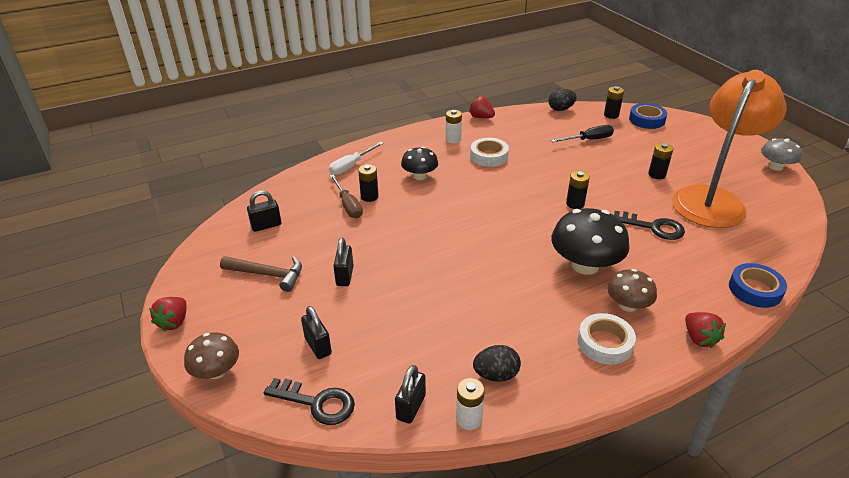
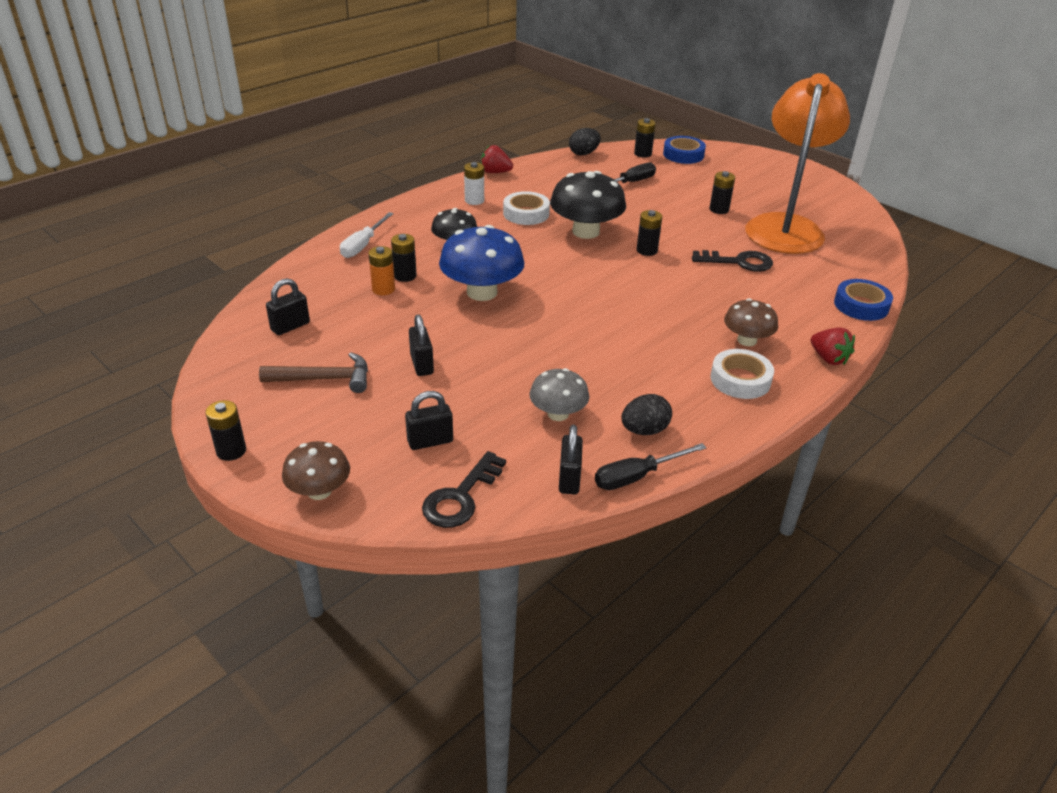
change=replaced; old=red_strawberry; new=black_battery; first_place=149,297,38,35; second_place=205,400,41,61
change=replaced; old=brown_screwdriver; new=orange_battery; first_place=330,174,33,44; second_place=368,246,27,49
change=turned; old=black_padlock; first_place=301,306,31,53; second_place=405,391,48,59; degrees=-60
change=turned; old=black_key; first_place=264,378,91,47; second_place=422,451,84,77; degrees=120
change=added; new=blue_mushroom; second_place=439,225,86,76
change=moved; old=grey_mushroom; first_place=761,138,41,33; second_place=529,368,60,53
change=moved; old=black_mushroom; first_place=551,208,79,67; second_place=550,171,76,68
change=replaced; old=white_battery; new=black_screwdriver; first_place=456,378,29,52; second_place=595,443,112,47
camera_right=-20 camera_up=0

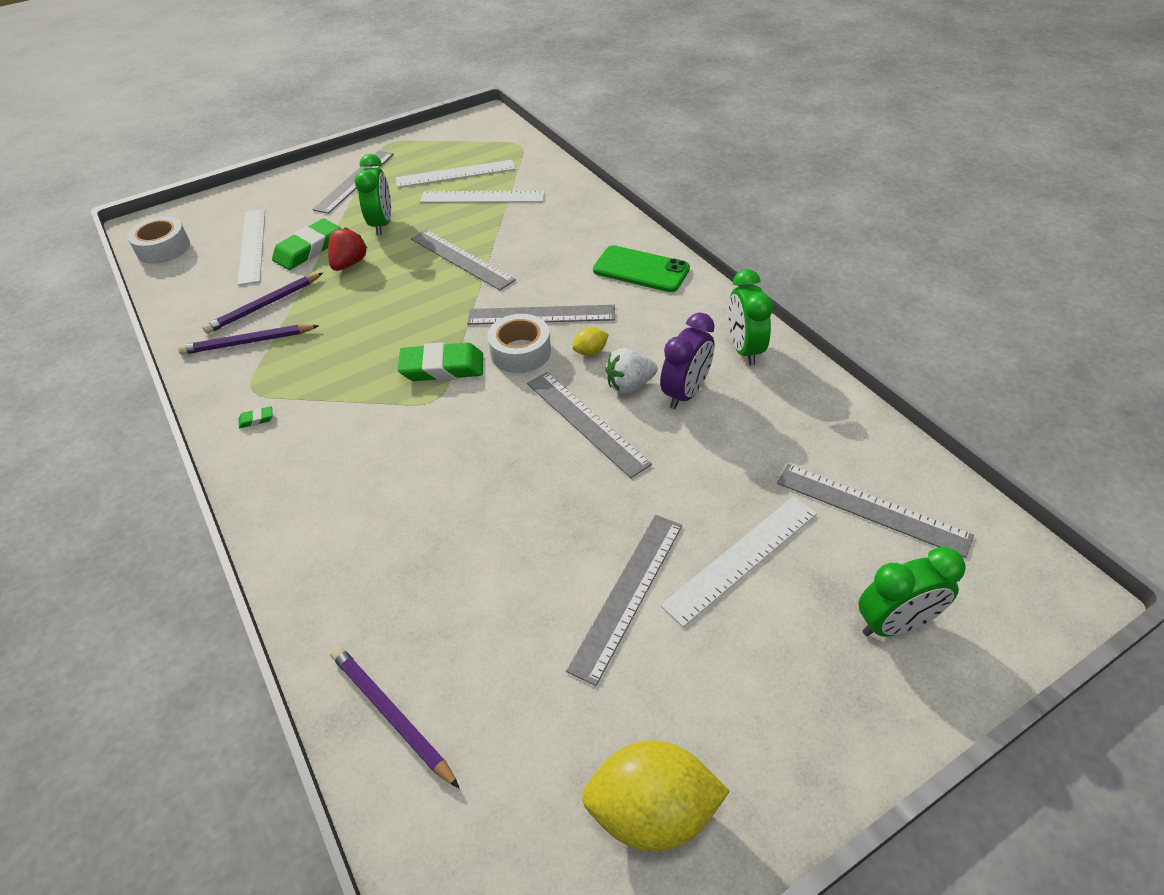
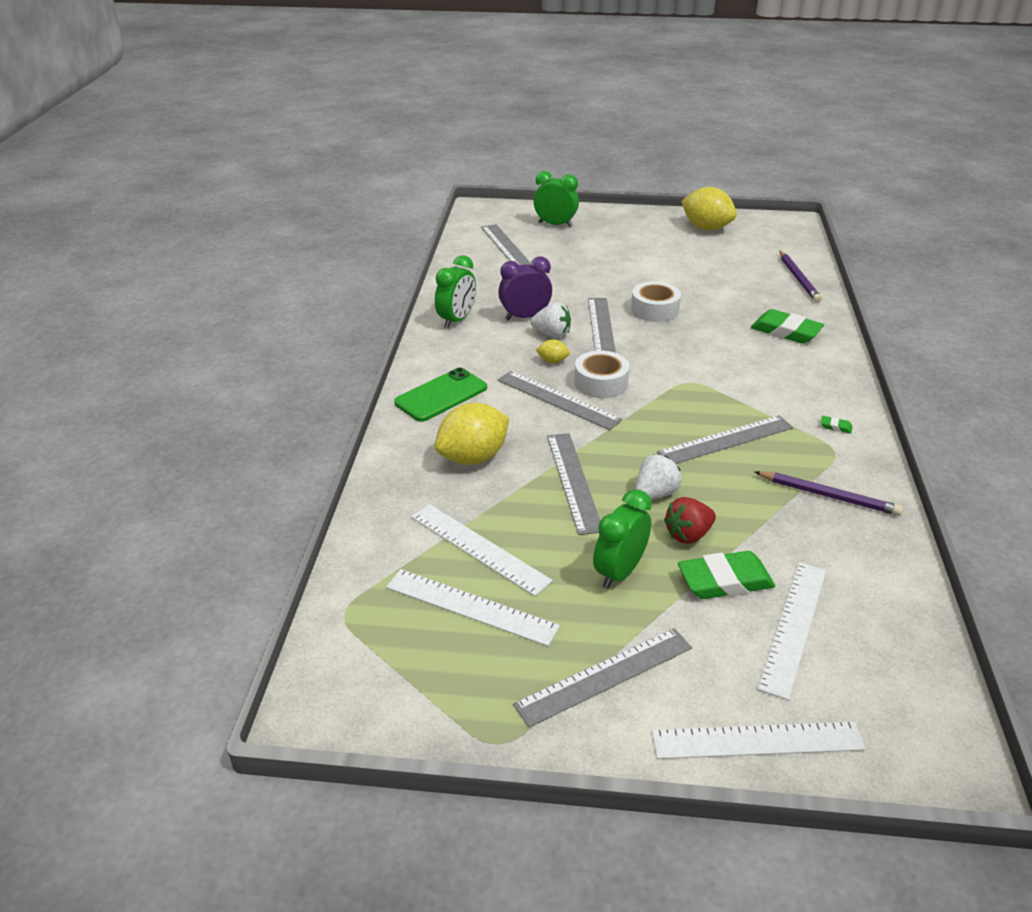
change=turned; old=green_phone; first_place=593,245,97,47; second_place=394,368,93,54; degrees=75
change=added; new=yellow_lemon; second_place=435,403,74,62
change=moved; old=white_tape; first_place=127,216,63,48; second_place=631,281,50,41
change=added; new=white_strawberry; second_place=636,455,46,45
change=moved; old=white_ruler; first_place=660,496,157,131; second_place=652,722,214,37
change=moved; old=grey_ruler; first_place=566,515,116,171; second_place=657,415,136,49
change=moved; old=green_eraser; first_place=398,342,85,39; second_place=751,309,73,34
change=removed; old=purple_pencil; first_place=202,273,121,61
camera_right=-145 camera_up=-10

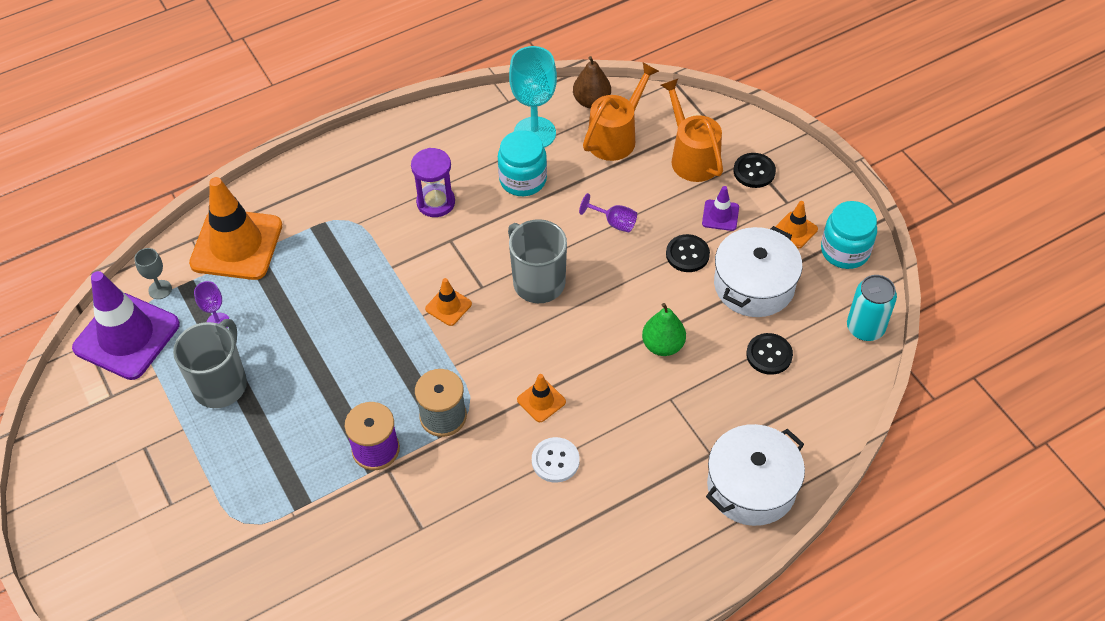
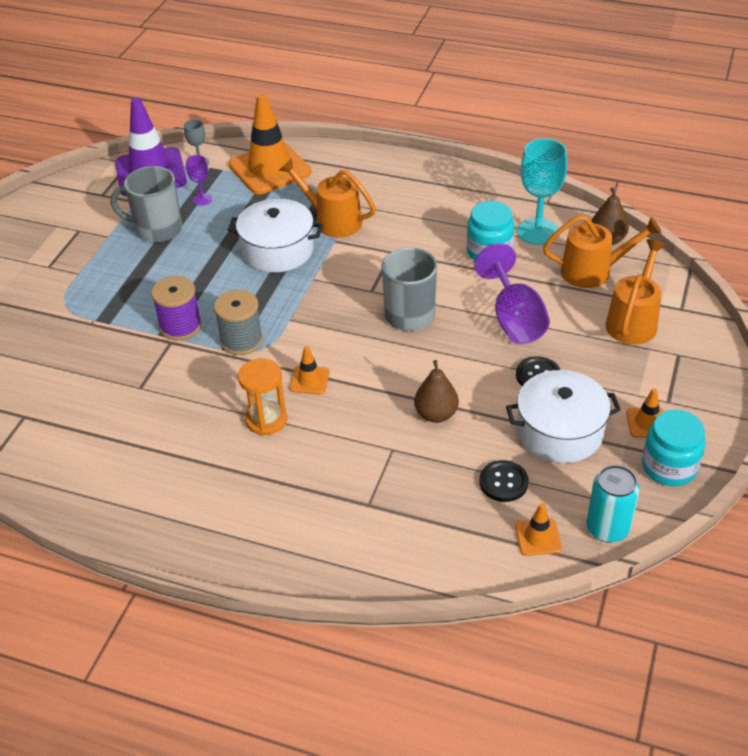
change=turned; old=grey_mug; first_place=173,319,74,89; second_place=111,166,71,77; degrees=-150
change=moved; old=white_pot; first_place=706,424,99,102; second_place=228,199,95,74
change=replaced; old=white_button; new=orange_hourglass; first_place=532,437,48,46; second_place=238,358,49,78
change=added; new=orange_watering_can; second_place=279,158,97,80
change=recoloured; old=green_pear; new=brown_pear; first_place=642,303,44,53; second_place=414,360,45,63
change=resized; old=purple_goblet; first_place=579,193,58,39; second_place=474,243,76,101; factor=1.98
change=moved; old=orange_traffic_cone; first_place=425,278,47,48; second_place=515,503,47,53
change=removed; old=purple_hourglass; first_place=411,148,44,69
change=removed; old=purple_traffic_cone; first_place=702,186,37,45
change=removed; old=black_button; first_place=733,153,43,35
camera_right=50 camera_up=-10

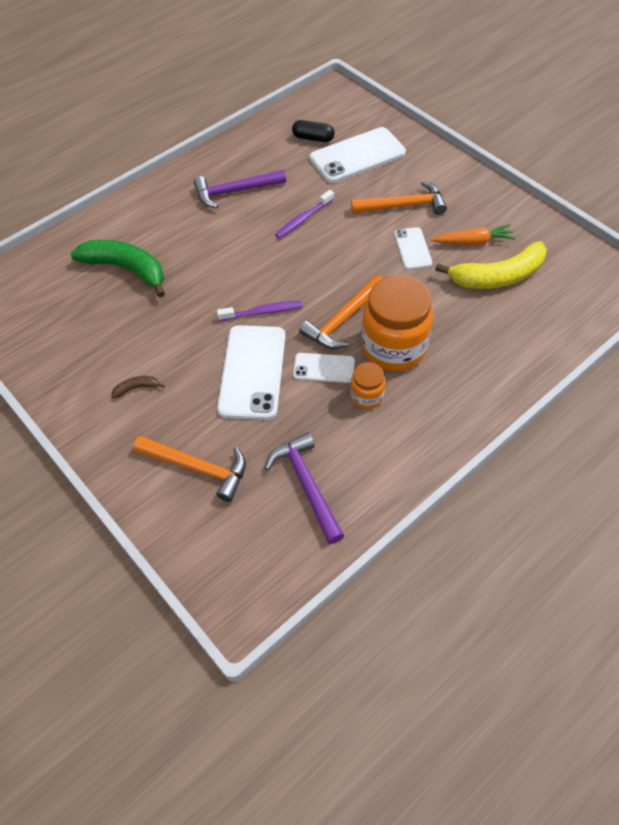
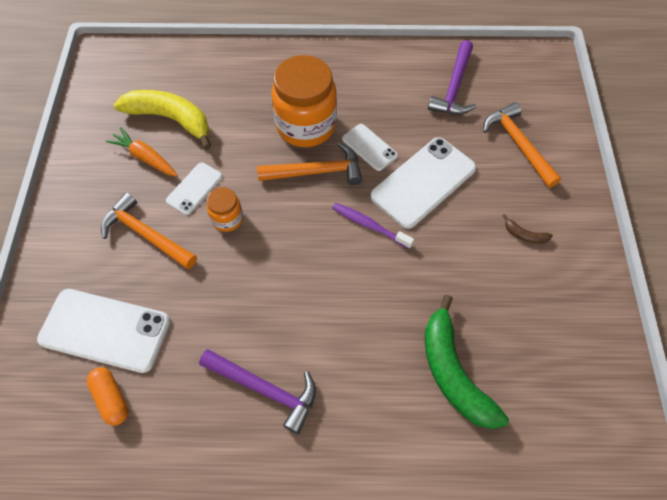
change=recoloured; old=black_capsule; new=orange_capsule; first_place=292,120,43,22; second_place=87,367,41,59
change=moved; old=orange_jar; first_place=350,362,35,47; second_place=207,187,36,45
change=removed; old=purple_toothbrush; first_place=275,190,59,49
camera_right=-140 camera_up=5

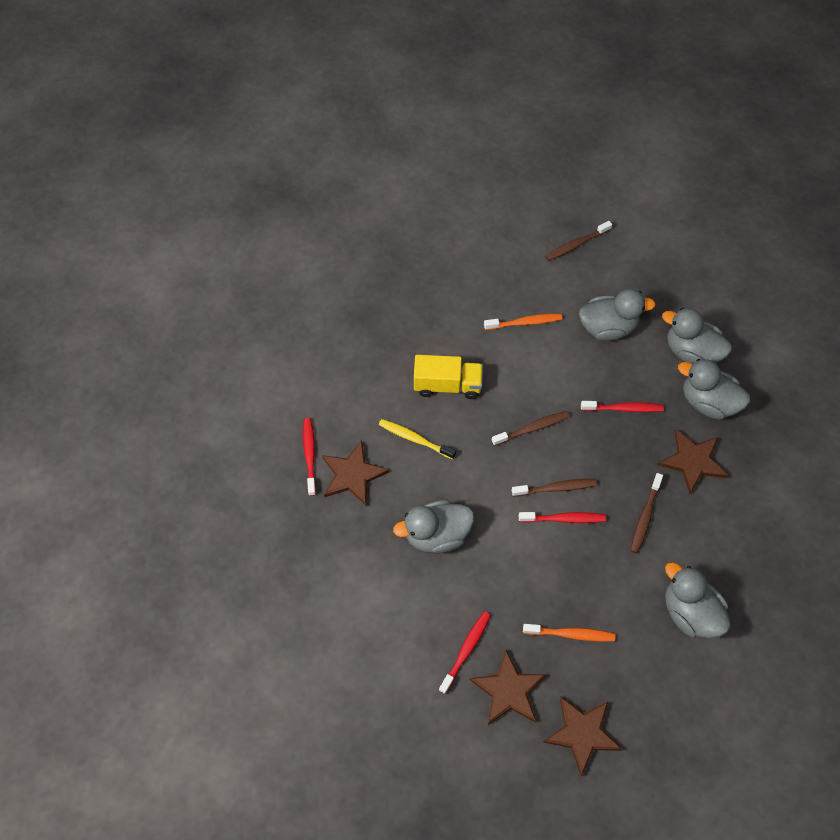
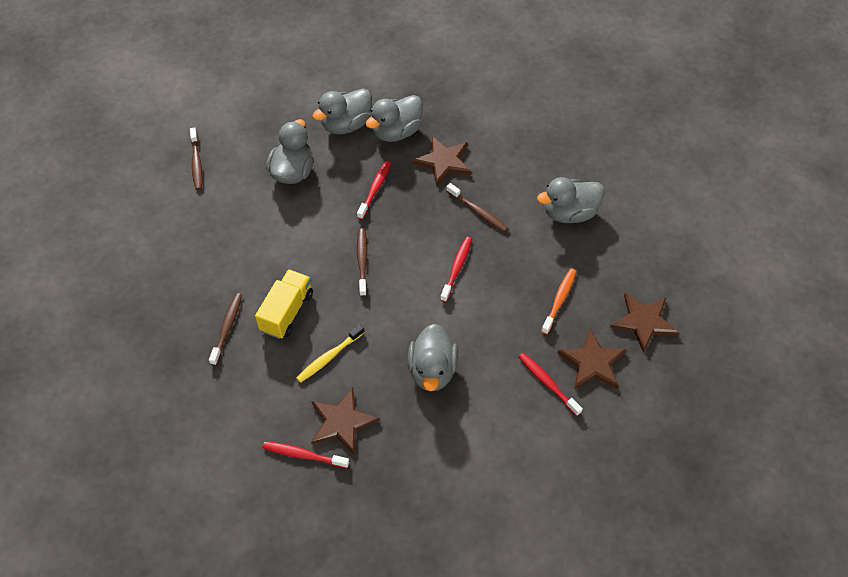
change=moved; old=brown_toothbrush; first_place=512,479,85,18; second_place=209,293,33,72
change=removed; old=orange_toothbrush; first_place=484,314,79,16
camera_right=-70 camera_up=-5

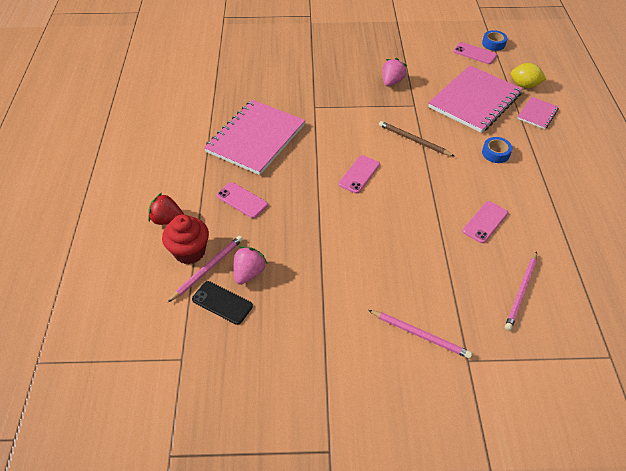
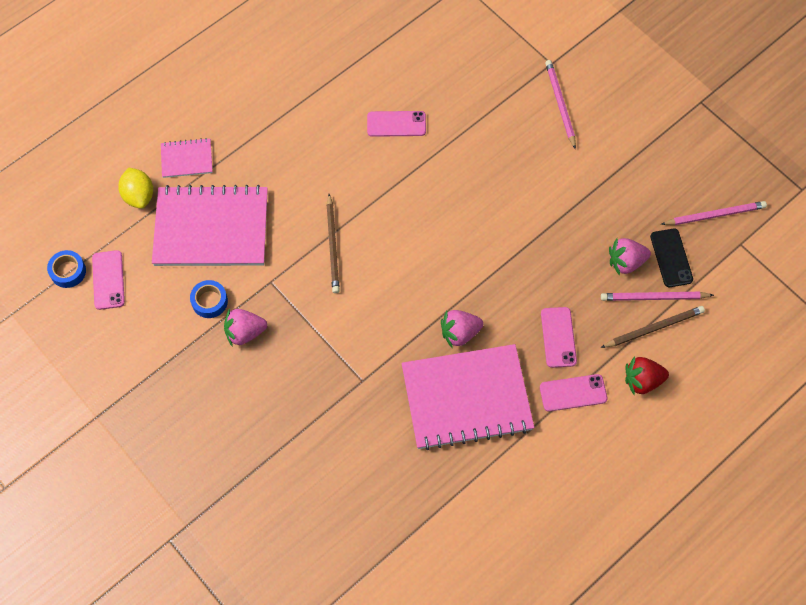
change=moved; old=blue_tape; first_place=482,137,30,26; second_place=190,280,38,38
change=added; new=pink_strawberry; second_place=441,310,42,39
change=moved; old=pink_phone; first_place=339,155,41,39; second_place=540,374,67,38
change=replaced; old=red_cupcake; new=brown_pencil; first_place=162,214,47,50; second_place=600,306,105,42
change=turned; old=red_strawberry; first_place=148,193,36,32; second_place=625,356,44,39; degrees=105
change=moved; old=pink_pencil; first_place=505,252,32,79; second_place=661,201,106,24
camera_right=-130 camera_up=15

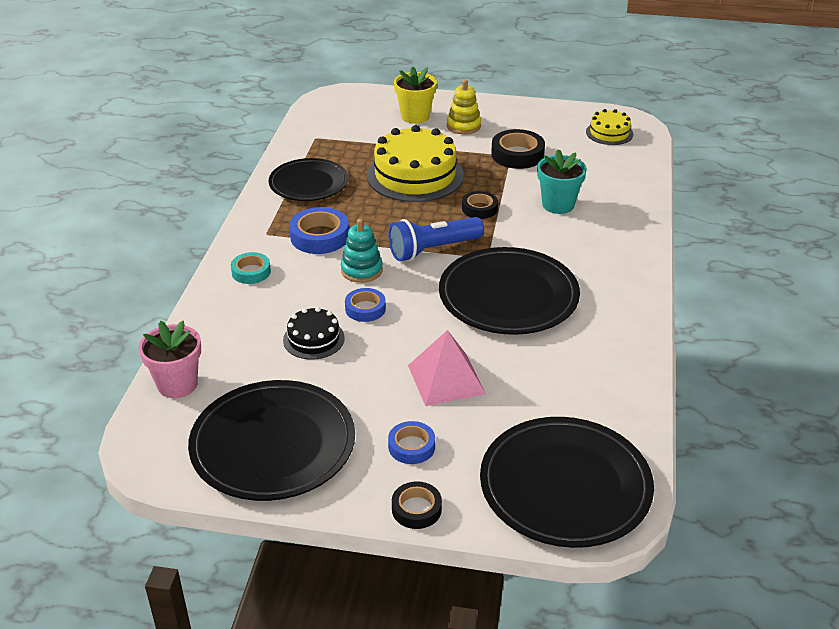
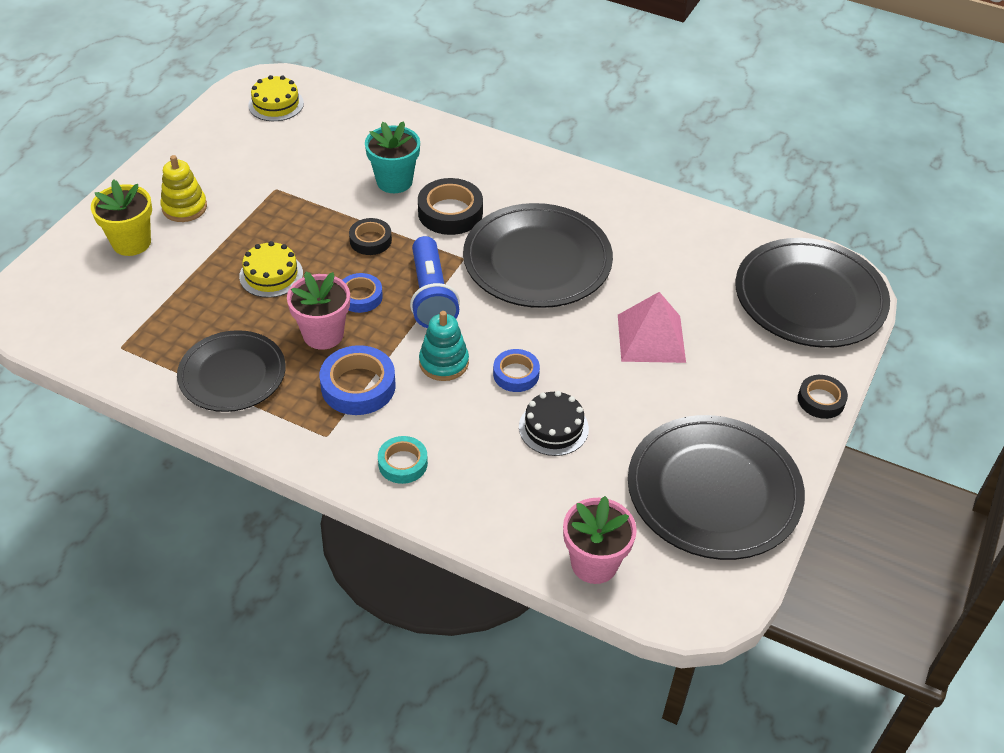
change=resized; old=yellow_cake; first_place=367,125,97,77; second_place=239,241,64,57; factor=0.51
change=added; new=pink_flower_pot; second_place=287,272,63,78
change=moved; old=blue_tape; first_place=388,421,47,43; second_place=343,273,40,40
change=moved; old=black_tape; first_place=491,129,54,40; second_place=418,178,65,57
camera_right=-75 camera_up=10

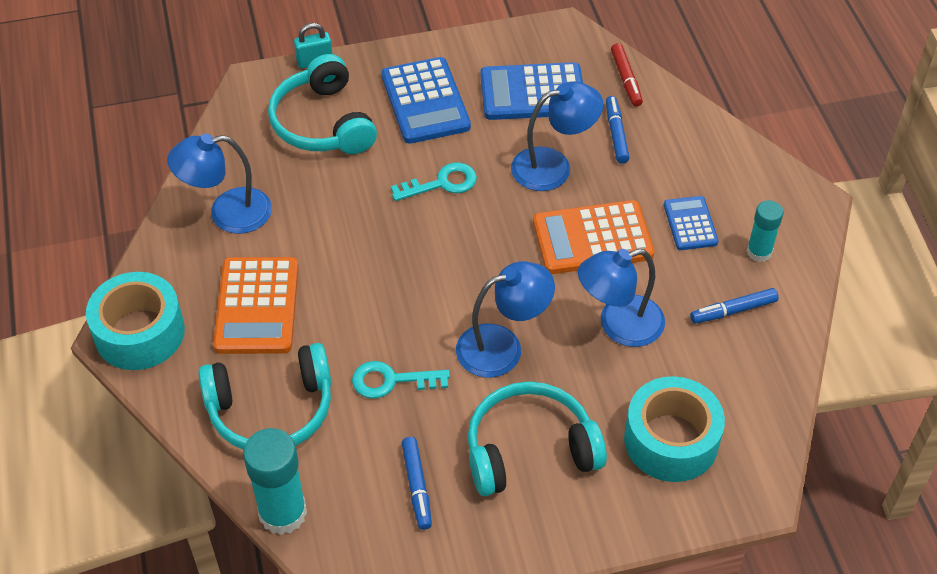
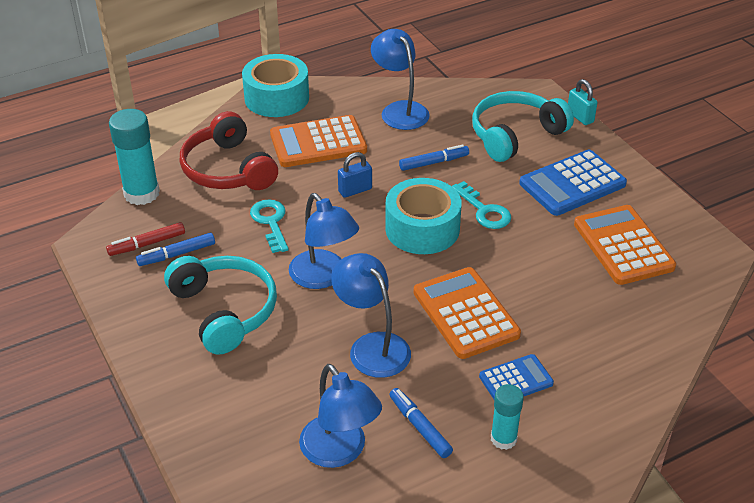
change=moved; old=red_marker; first_place=611,43,32,63; second_place=106,222,79,34
change=recoloured; old=turquoise_headphones; new=red_headphones; first_place=198,343,133,107; second_place=180,111,98,79
change=moved; old=blue_lamp; first_place=511,81,92,110; second_place=299,364,83,104
change=added; new=blue_padlock; second_place=338,152,34,46
change=moved; old=turquoise_tape; first_place=624,376,101,106; second_place=385,178,77,76
change=moved; old=blue_marker; first_place=606,96,24,68; second_place=399,144,70,27
change=recoloured; old=blue_calculator; new=orange_calculator; first_place=480,62,103,58; second_place=574,205,102,80
camera_right=75 camera_up=-10

